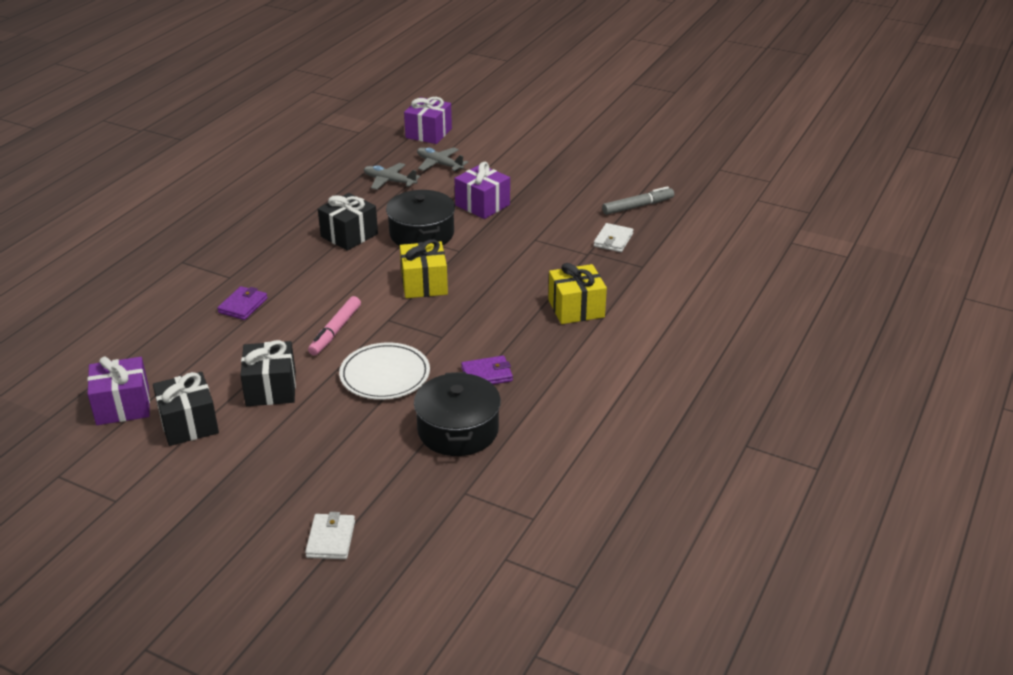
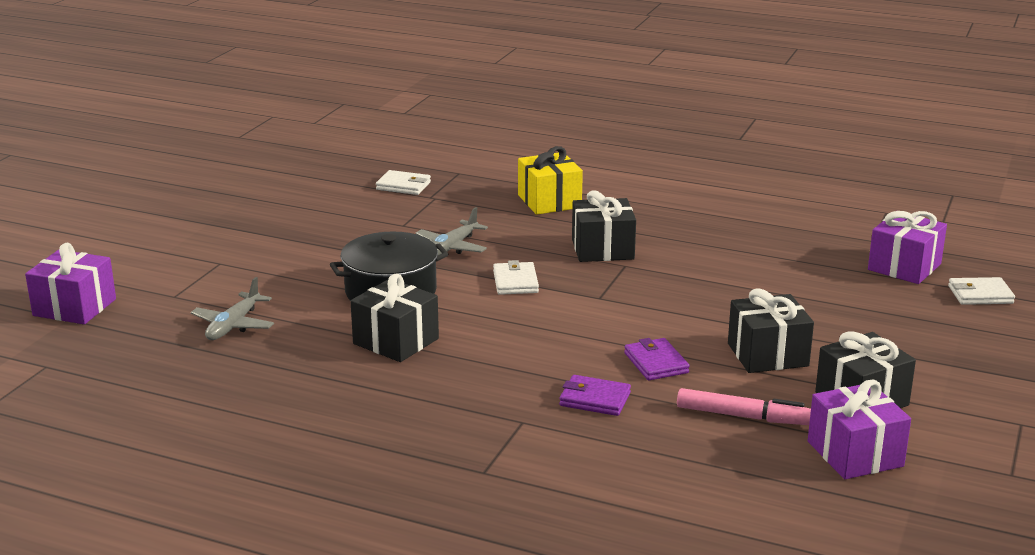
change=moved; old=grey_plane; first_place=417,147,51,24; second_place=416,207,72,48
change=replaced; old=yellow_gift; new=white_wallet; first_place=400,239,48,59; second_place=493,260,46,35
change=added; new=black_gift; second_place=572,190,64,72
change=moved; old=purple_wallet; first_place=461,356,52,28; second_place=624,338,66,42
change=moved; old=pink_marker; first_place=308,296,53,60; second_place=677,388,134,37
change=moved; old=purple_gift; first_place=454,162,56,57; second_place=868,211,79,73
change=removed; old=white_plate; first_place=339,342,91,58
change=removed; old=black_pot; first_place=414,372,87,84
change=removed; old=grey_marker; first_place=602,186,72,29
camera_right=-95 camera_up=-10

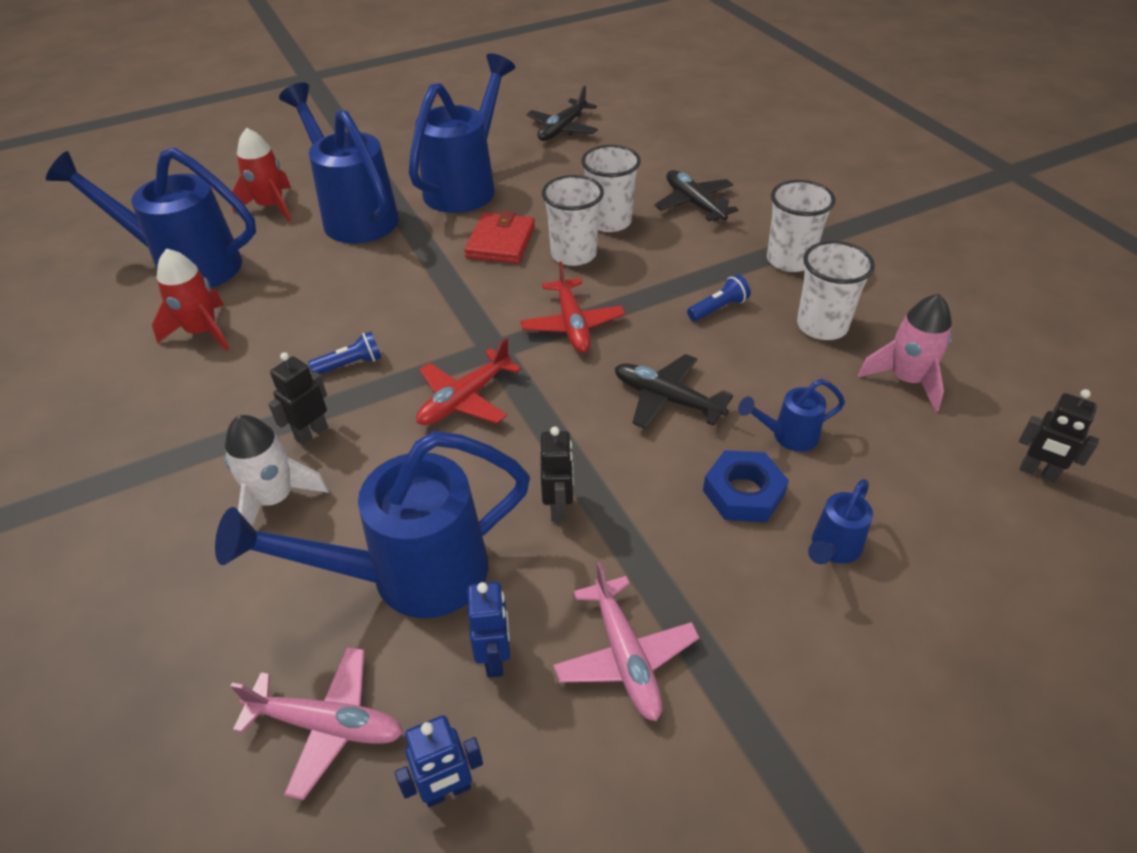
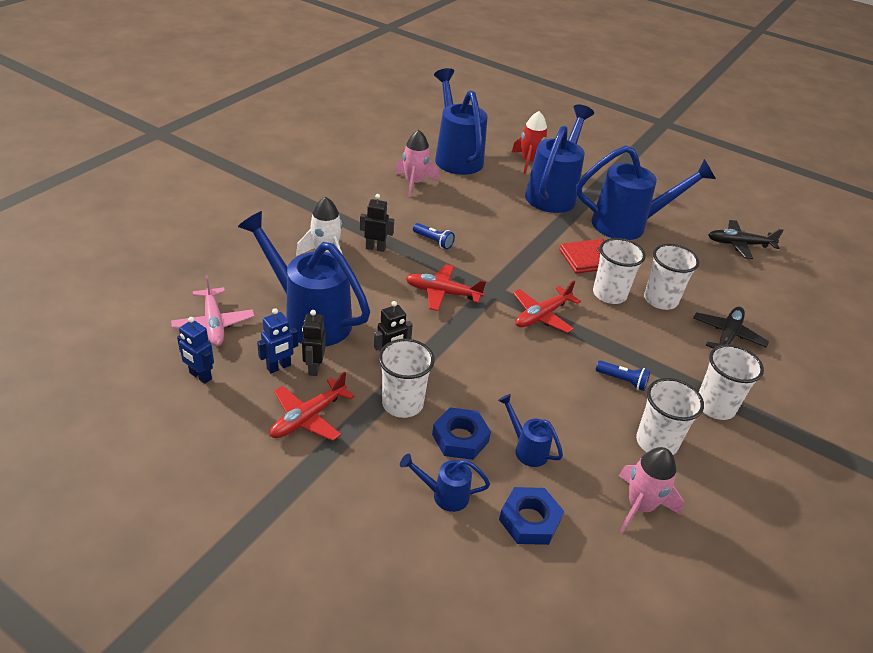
change=recoloured; old=pink_plane; new=red_plane; first_place=553,562,146,159; second_place=270,372,85,69
change=moved; old=black_robot; first_place=1019,389,80,94; second_place=302,310,24,66
change=added; new=white_cup; second_place=379,339,56,79
change=recoloured; old=red_rocket; new=pink_rocket; first_place=152,248,77,103; second_place=395,130,44,67
change=added; new=blue_nut; second_place=499,487,65,58
change=removed; old=black_plane; first_place=615,354,118,75
camera_right=55 camera_up=-5

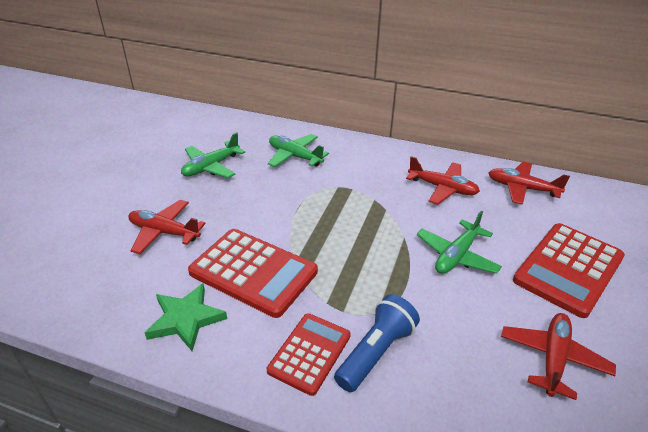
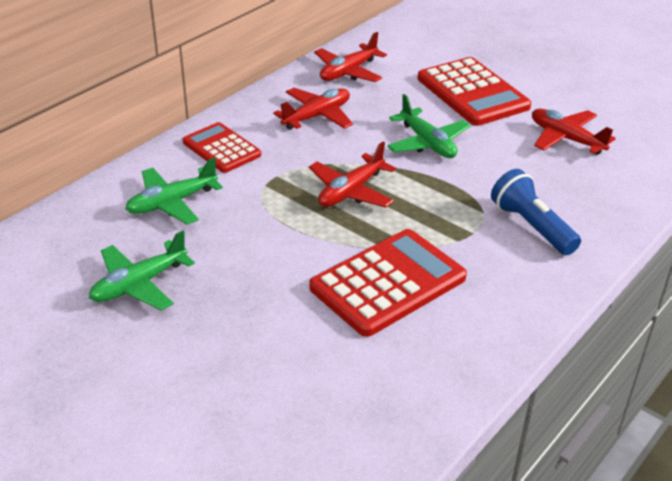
change=turned; old=green_plane; first_place=181,132,64,46; second_place=89,231,106,80; degrees=75
change=moved; old=red_calculator; first_place=267,313,84,83; second_place=183,122,78,51
change=moved; old=red_plane; first_place=128,200,78,54; second_place=309,141,87,67
change=removed; old=green_star; first_place=145,283,82,68
camera_right=-70 camera_up=0

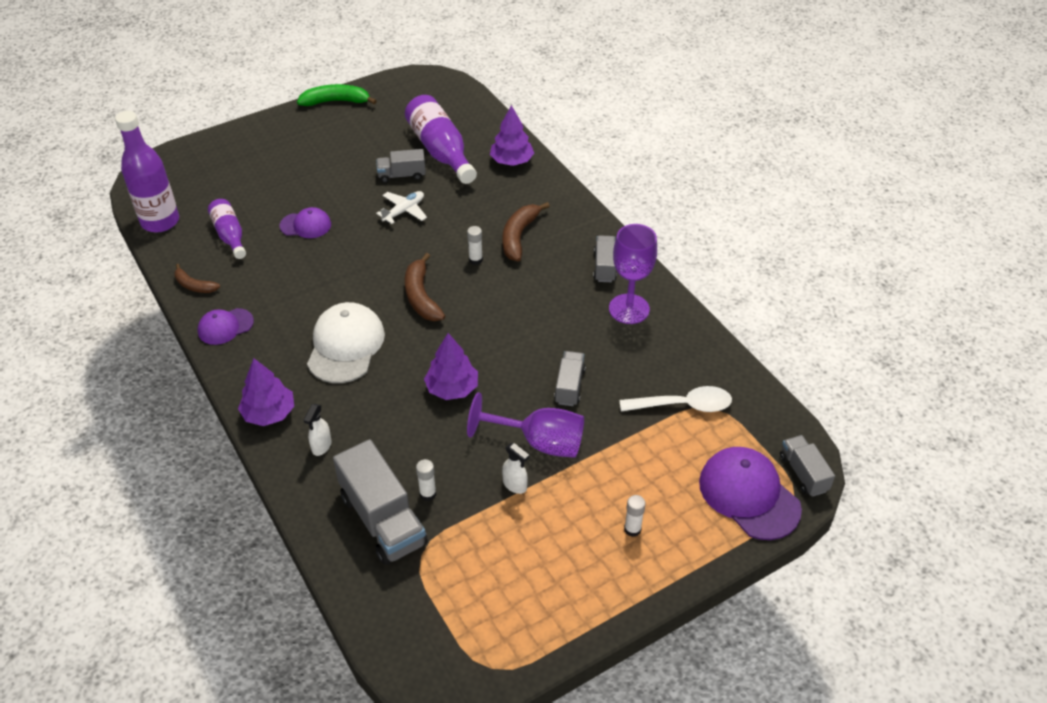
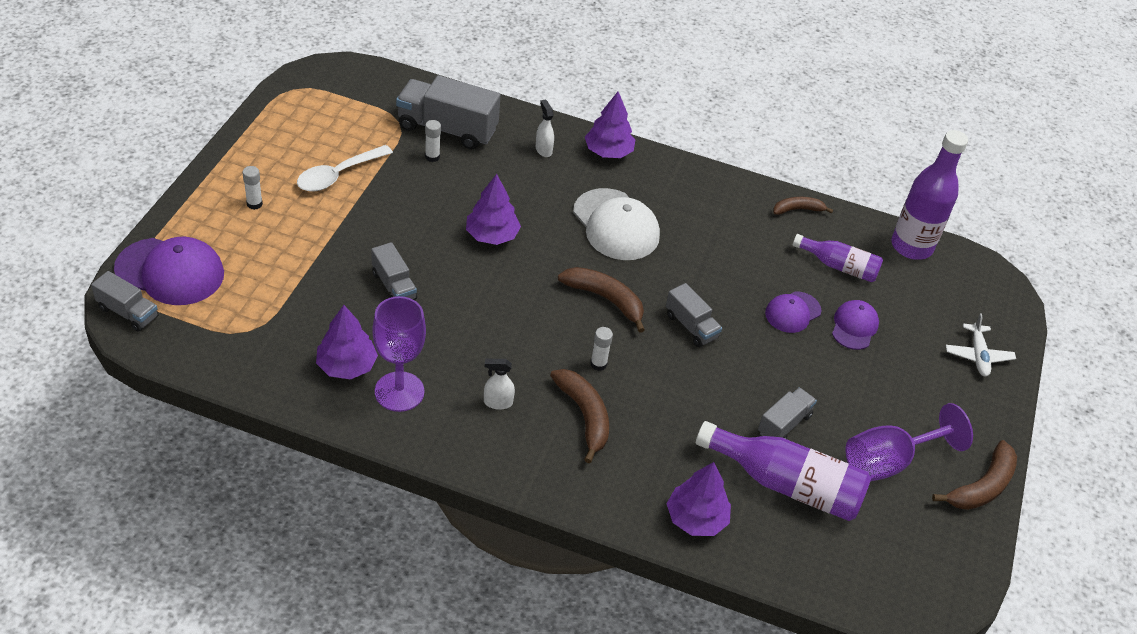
change=moved; old=white_spoon; first_place=619,386,113,26; second_place=297,145,96,46
change=added; new=purple_tree; second_place=316,305,62,75
change=moved; old=white_spray_bottle; first_place=502,443,27,51; second_place=484,359,31,51
change=moved; old=grey_truck; first_place=593,235,24,47; second_place=666,283,56,64
change=moved; old=purple_cap; first_place=198,308,56,37; second_place=832,300,47,50
change=moved; old=purple_goblet; first_place=467,392,117,66; second_place=846,403,127,78
change=recoloured; old=green_banana; new=brown_banana; first_place=297,84,80,22; second_place=932,440,85,70
change=moved; old=white_plane; first_place=376,191,51,33; second_place=946,313,70,63
camera_right=135 camera_up=0

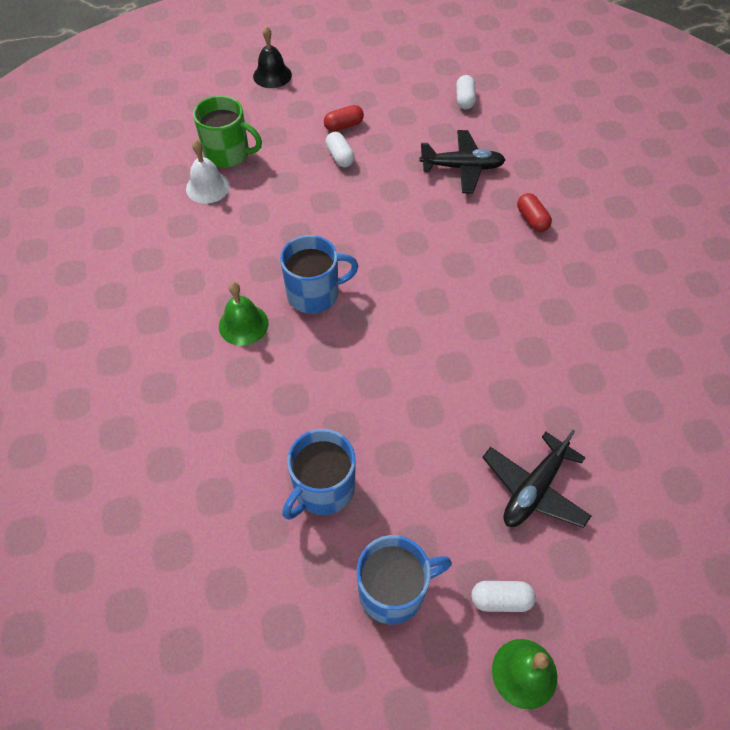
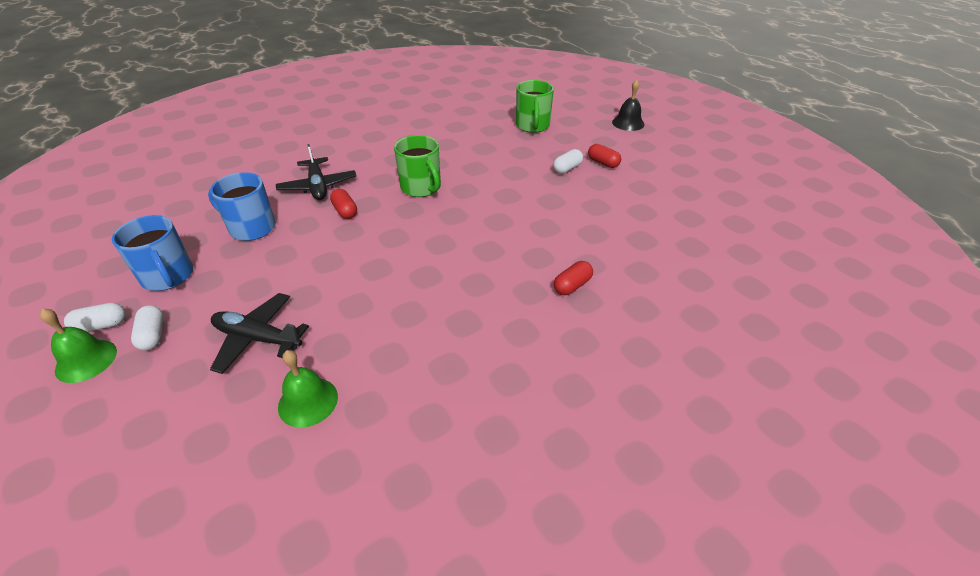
change=moved; old=white_capsule; first_place=456,75,20,35; second_place=64,303,62,29
change=moved; old=black_plane; first_place=419,130,86,63; second_place=276,144,80,56
change=moved; old=green_bell; first_place=219,282,50,64; second_place=278,350,60,78
change=added; new=red_capsule; second_place=330,189,27,30
change=recoloured; old=blue_mug; new=green_mug; first_place=280,235,78,79; second_place=394,135,47,62
change=removed; old=white_bell; first_place=186,140,44,64
camera_right=70 camera_up=-15

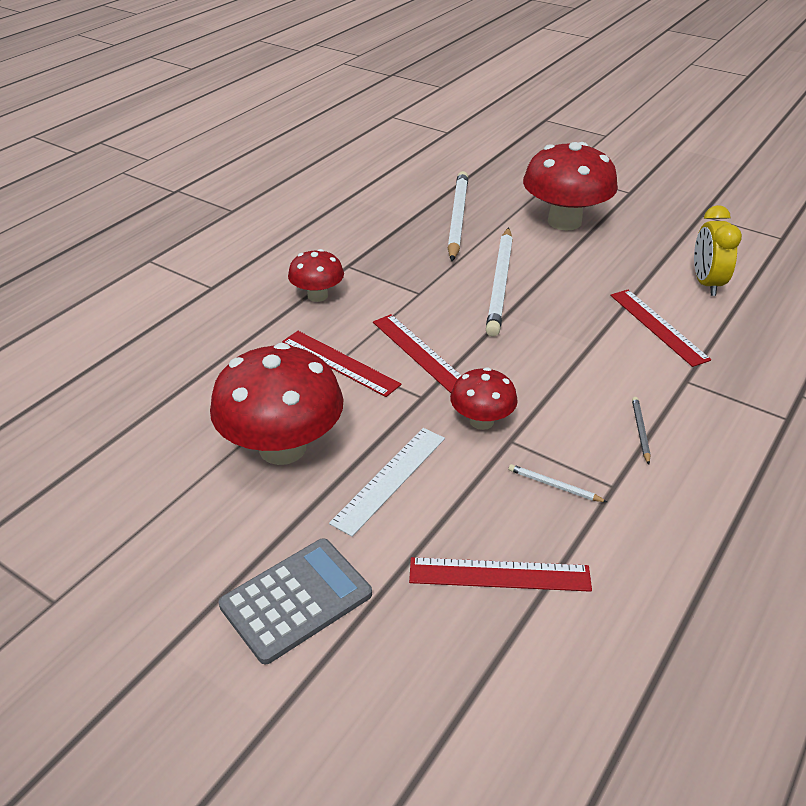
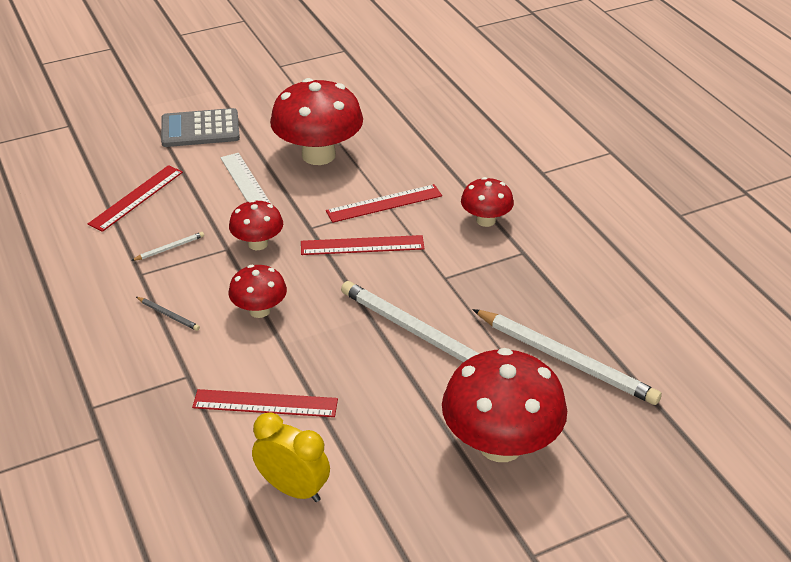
change=turned; old=grey_calculator; first_place=219,538,153,126; second_place=161,108,79,39; degrees=90
change=added; new=red_mushroom; second_place=228,265,59,53
camera_right=120 camera_up=0

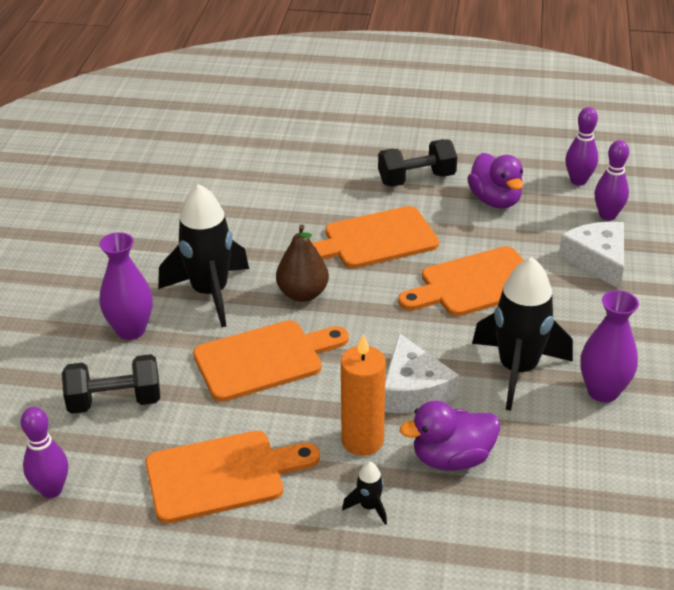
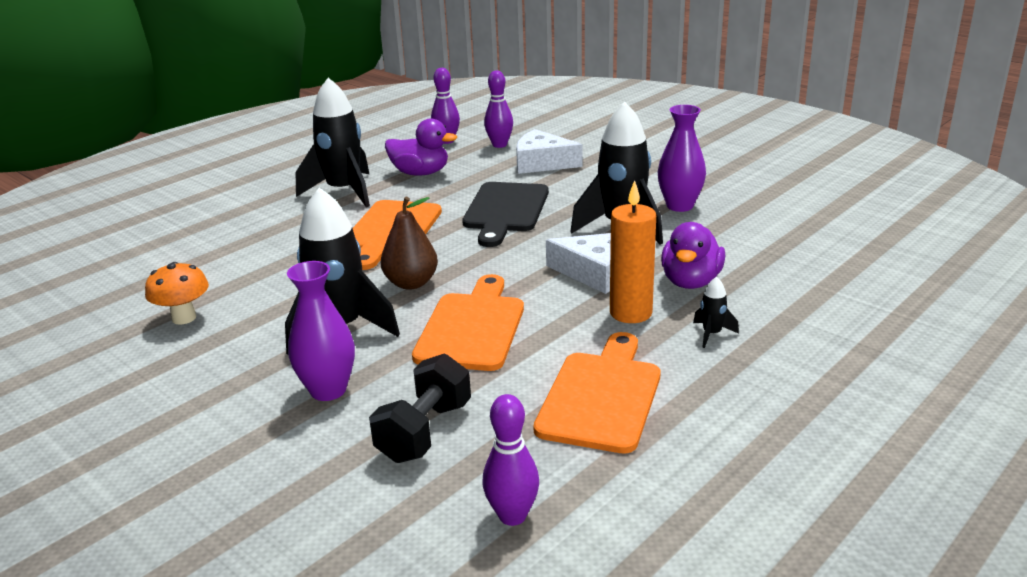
change=added; new=orange_mushroom; second_place=145,262,64,63
change=replaced; old=black_dumbbell; new=black_rocket; first_place=378,139,79,48; second_place=296,78,74,129
change=recoloured; old=orange_cutting_board; new=black_cutting_board; first_place=398,246,126,70; second_place=462,182,87,65
camera_right=-55 camera_up=-10

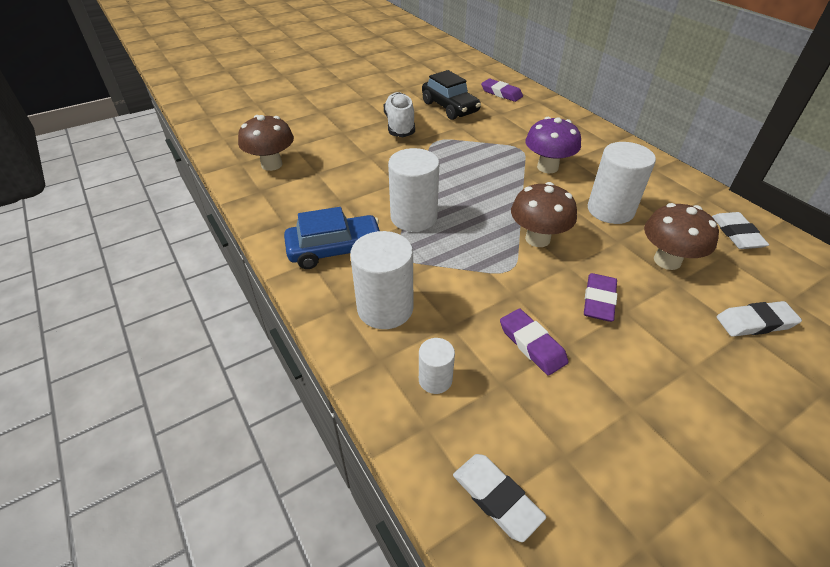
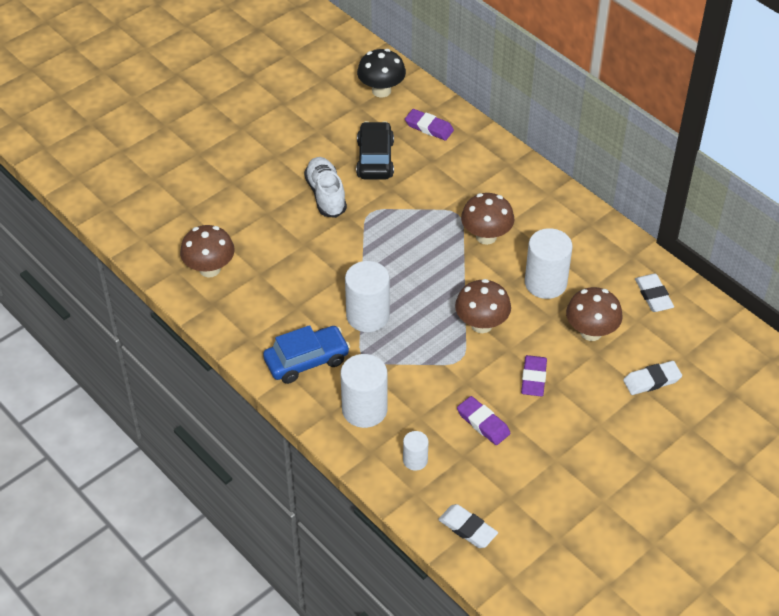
change=turned; old=black_car; first_place=422,70,59,50; second_place=356,121,38,59; degrees=-135
change=added; new=black_mushroom; second_place=357,49,49,49
change=recoloured; old=purple_mushroom; new=brown_mushroom; first_place=525,117,56,56; second_place=461,193,53,52
camera_right=-10 camera_up=5

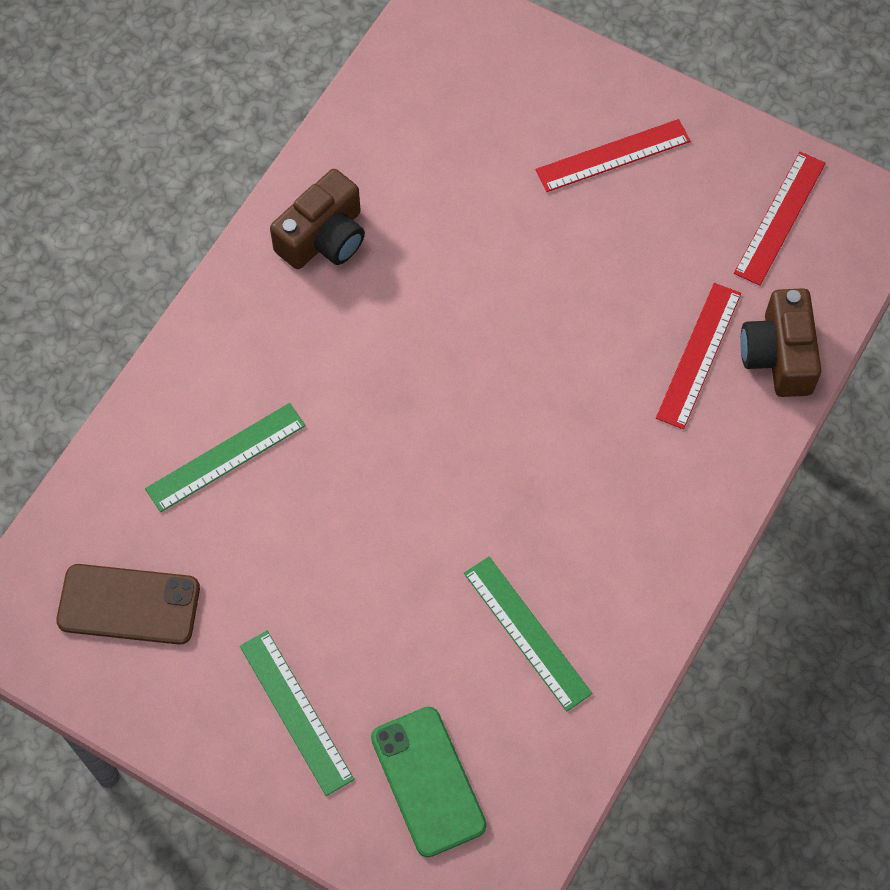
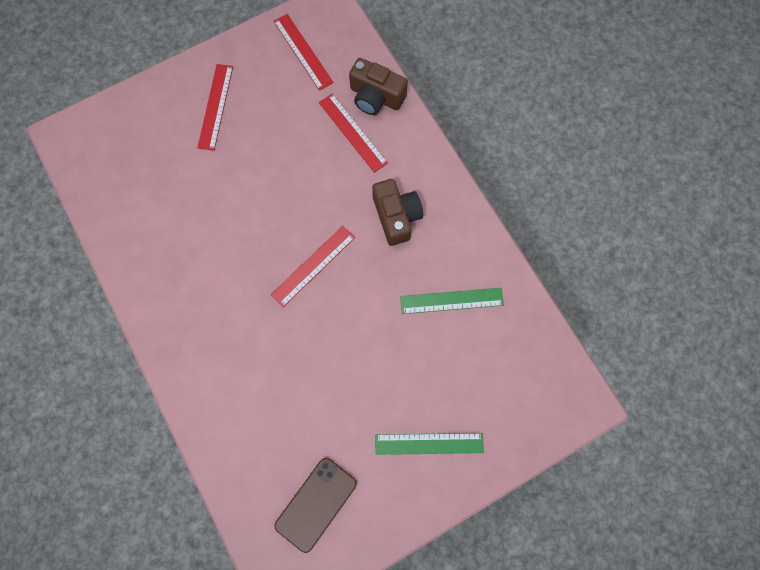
change=added; new=red_ruler; second_place=271,226,84,81
change=moved; old=brown_camera; first_place=270,169,95,100; second_place=372,179,51,67
change=removed; old=green_ruler; first_place=145,403,161,109
change=removed; old=green_phone; first_place=371,707,116,150
camera_right=-60 camera_up=10

